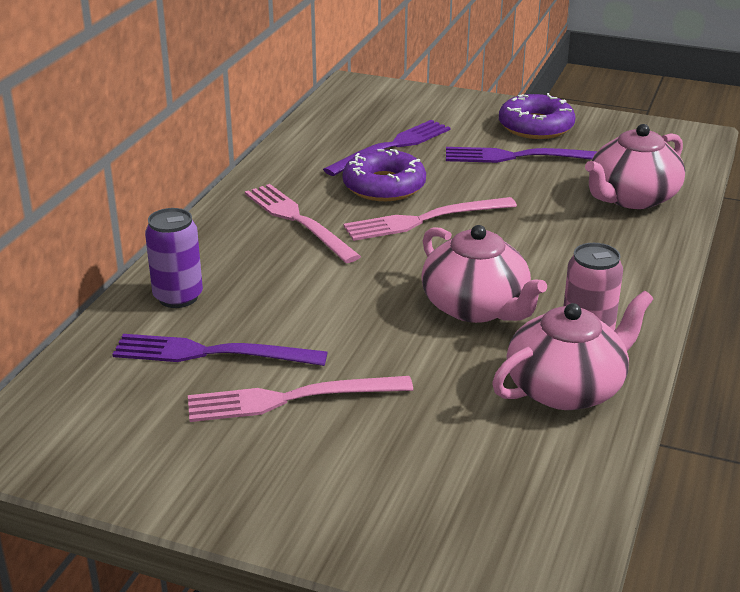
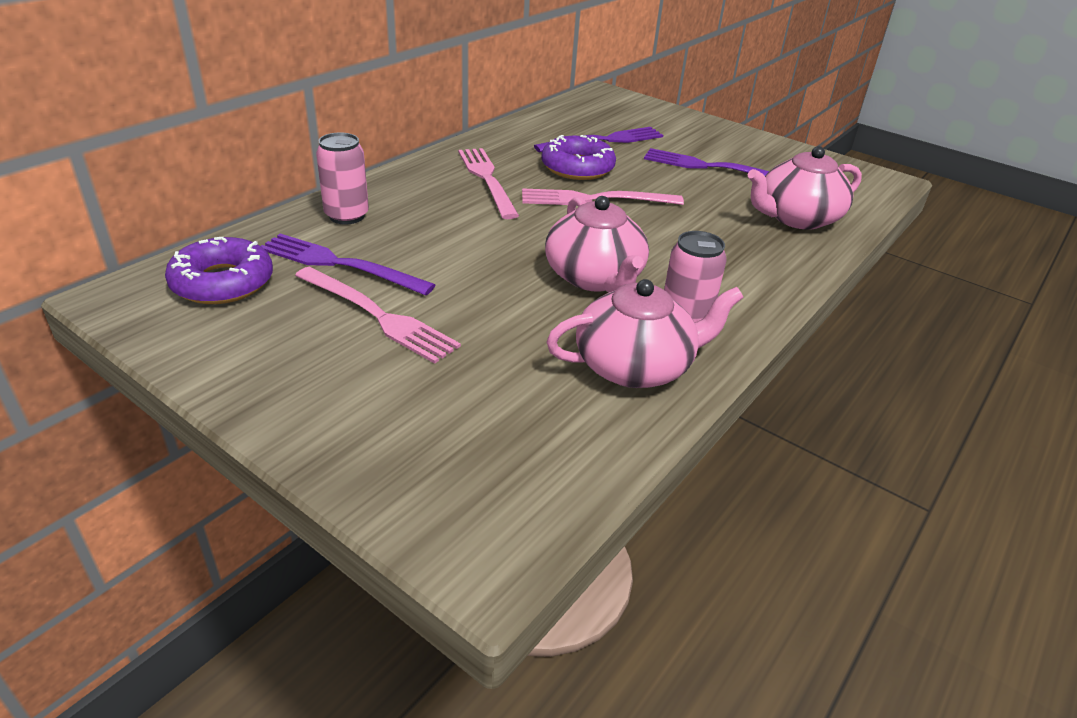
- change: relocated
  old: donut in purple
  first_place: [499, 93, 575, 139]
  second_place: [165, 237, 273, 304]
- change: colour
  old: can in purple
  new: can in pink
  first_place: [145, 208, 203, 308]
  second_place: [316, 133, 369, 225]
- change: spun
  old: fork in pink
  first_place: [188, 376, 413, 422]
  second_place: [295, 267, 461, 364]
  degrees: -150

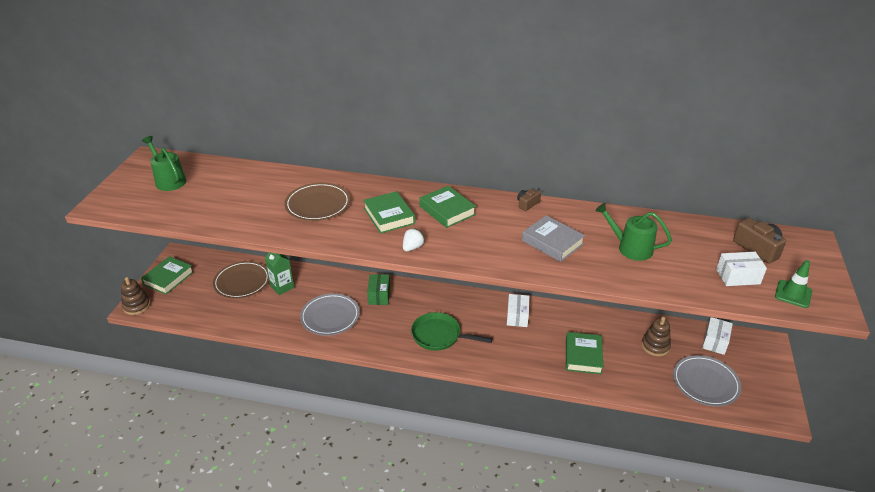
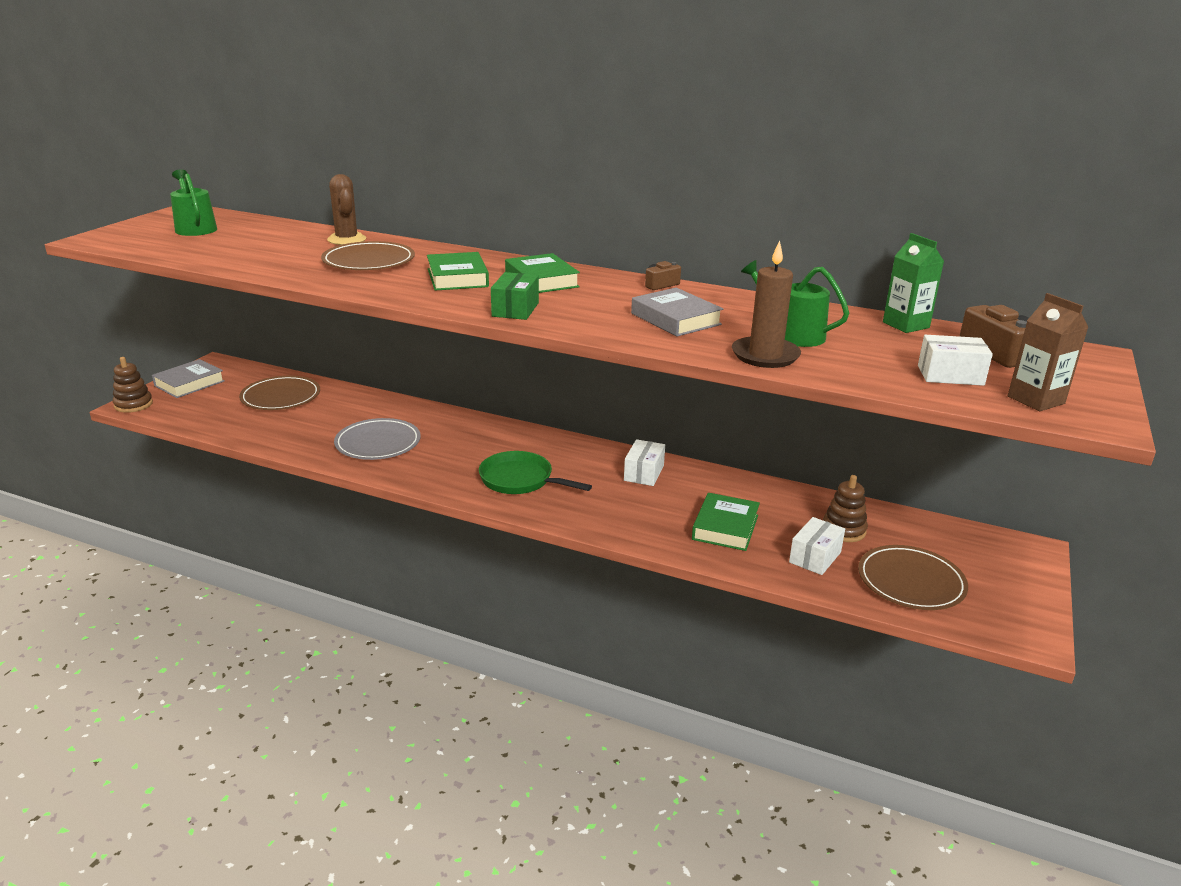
- change: missing
  old: strawberry in white
  first_place: [403, 229, 425, 251]
- change: appeared
  new: cactus in brown
  second_place: [327, 174, 366, 245]
- change: appeared
  new: candle in brown
  second_place: [732, 240, 801, 368]
- change: relocated
  old: carton in green
  first_place: [265, 252, 294, 295]
  second_place: [883, 233, 944, 333]
- change: relocated
  old: box in green
  first_place: [367, 274, 390, 305]
  second_place: [491, 272, 539, 320]
- change: relocated
  old: box in white
  first_place: [702, 317, 733, 355]
  second_place: [789, 517, 845, 575]
- change: exchanged
  old: traffic cone in green
  new: carton in brown
  first_place: [775, 260, 812, 308]
  second_place: [1008, 293, 1089, 411]
- change: colour
  old: book in green
  new: book in grey
  first_place: [141, 256, 193, 295]
  second_place: [152, 359, 225, 398]
- change: colour
  old: plate in grey
  new: plate in brown
  first_place: [673, 355, 741, 406]
  second_place: [858, 545, 968, 610]

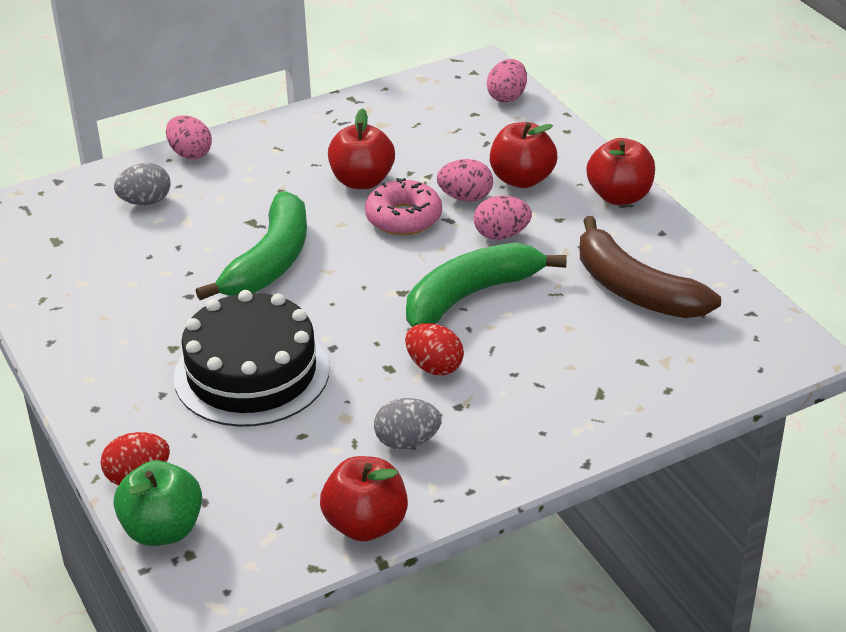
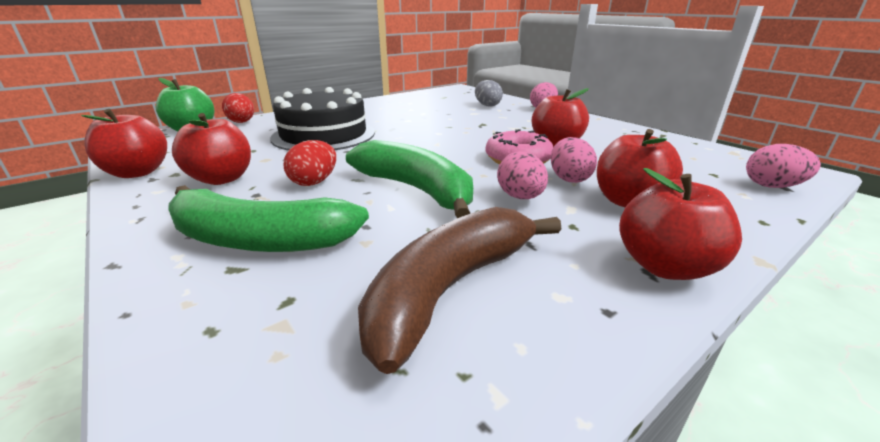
- change: relocated
  old: banana in green
  first_place: [196, 191, 307, 300]
  second_place: [169, 185, 369, 252]
- change: exchanged
  old: egg in grey
  new: apple in red
  first_place: [374, 398, 442, 449]
  second_place: [172, 113, 251, 185]

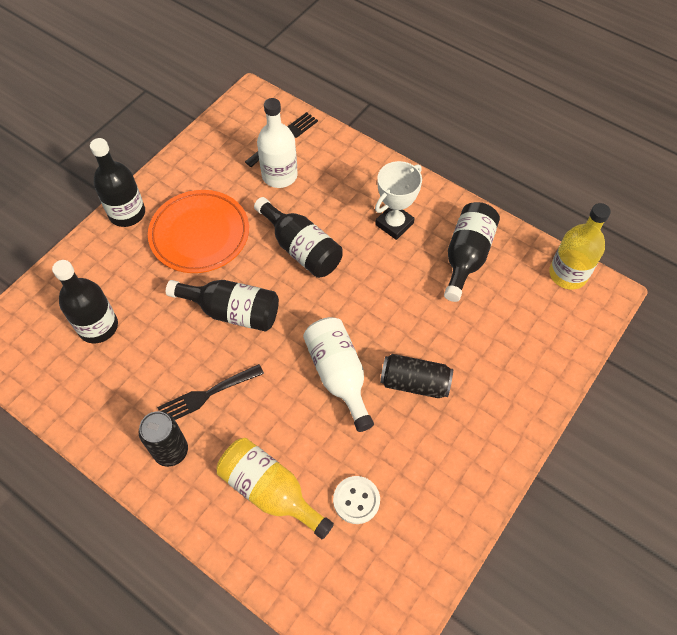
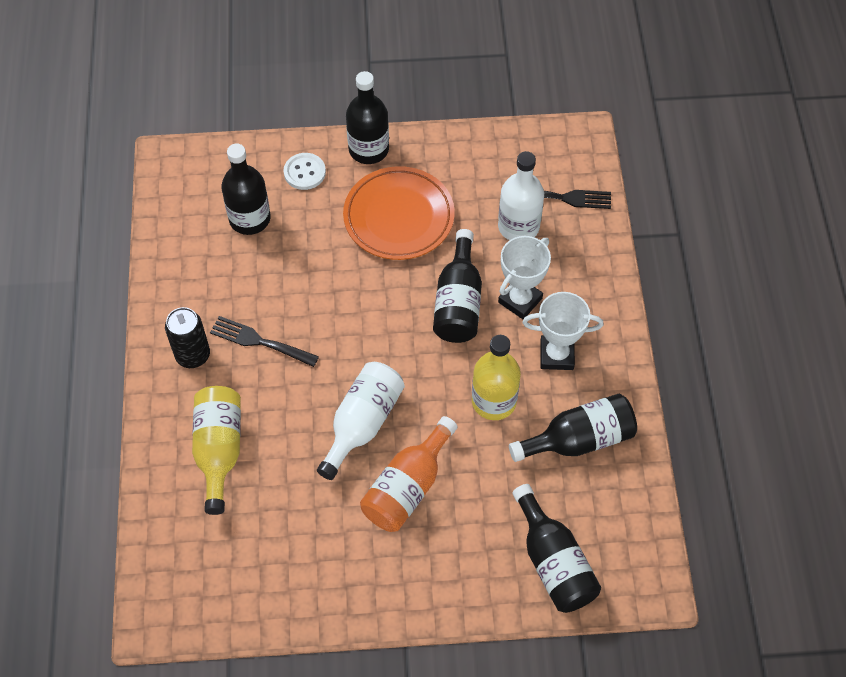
- change: appeared
  new: trophy in white
  second_place: [498, 236, 551, 319]
- change: relocated
  old: bottle in black
  first_place: [166, 280, 279, 332]
  second_place: [512, 484, 601, 613]
- change: relocated
  old: button in white
  first_place: [333, 476, 380, 524]
  second_place: [284, 153, 326, 190]
- change: relocated
  old: bottle in yellow
  first_place: [549, 203, 611, 290]
  second_place: [472, 335, 521, 420]
- change: exchanged
  old: can in black
  new: bottle in orange
  first_place: [380, 354, 453, 398]
  second_place: [360, 416, 458, 532]

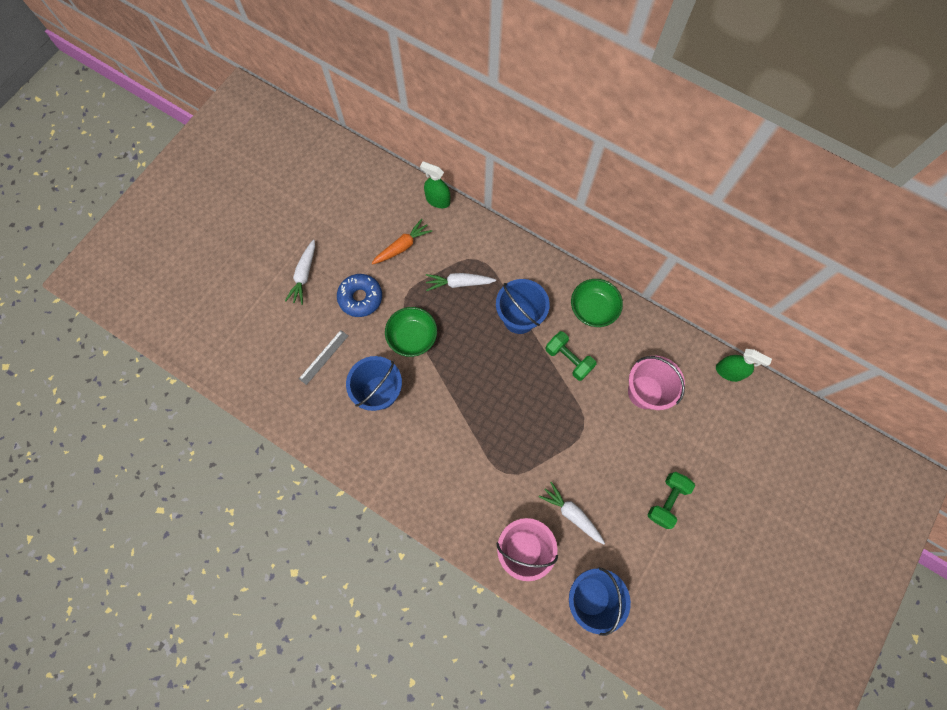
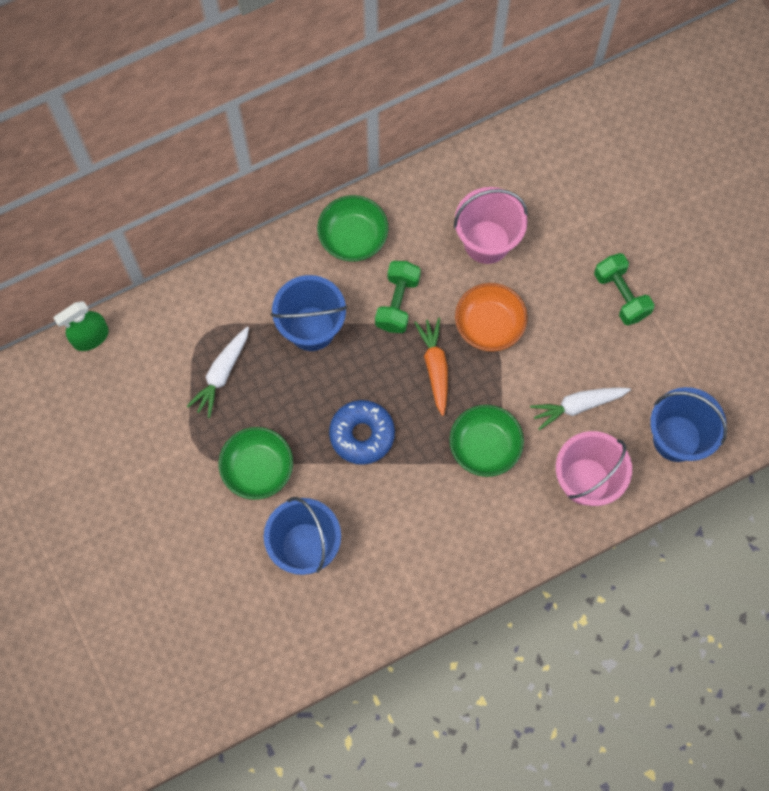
- change: missing
  old: carrot in white
  first_place: [285, 240, 315, 305]
- change: missing
  old: ruler in grey
  first_place: [299, 330, 348, 385]
- change: missing
  old: spray bottle in green
  first_place: [716, 349, 772, 382]
- change: appeared
  new: bowl in green
  second_place: [449, 405, 524, 477]
- change: appeared
  new: bowl in orange
  second_place: [455, 283, 528, 352]
- change: relocated
  old: donut in blue
  first_place: [337, 274, 382, 317]
  second_place: [329, 400, 395, 465]
- change: relocated
  old: carrot in orange
  first_place: [372, 219, 432, 265]
  second_place: [414, 318, 448, 416]
- change: spun
  old: dumbbell in green
  first_place: [545, 331, 596, 381]
  second_place: [375, 261, 421, 333]
  degrees: -60

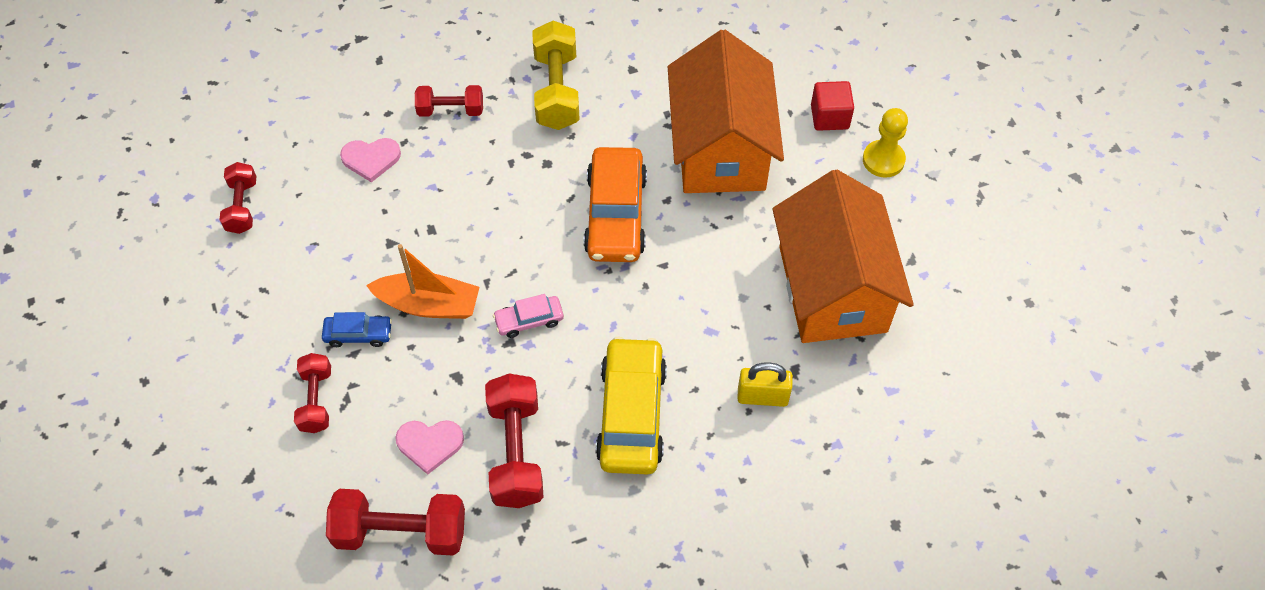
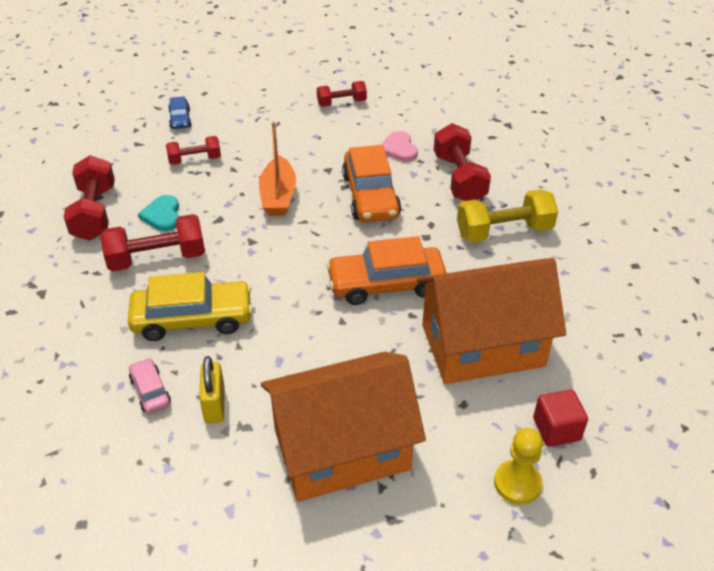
- change: appeared
  new: car in orange
  second_place: [342, 145, 401, 222]
- change: relocated
  old: car in blue
  first_place: [322, 312, 392, 347]
  second_place: [168, 96, 191, 129]
- change: relocated
  old: car in pink
  first_place: [493, 294, 564, 338]
  second_place: [129, 358, 171, 414]
- change: colour
  old: heart in pink
  new: heart in turquoise
  first_place: [395, 420, 464, 475]
  second_place: [138, 195, 179, 231]
- change: size
  old: dumbbell in red
  first_place: [415, 85, 483, 117]
  second_place: [434, 123, 491, 201]
  factor: 1.62

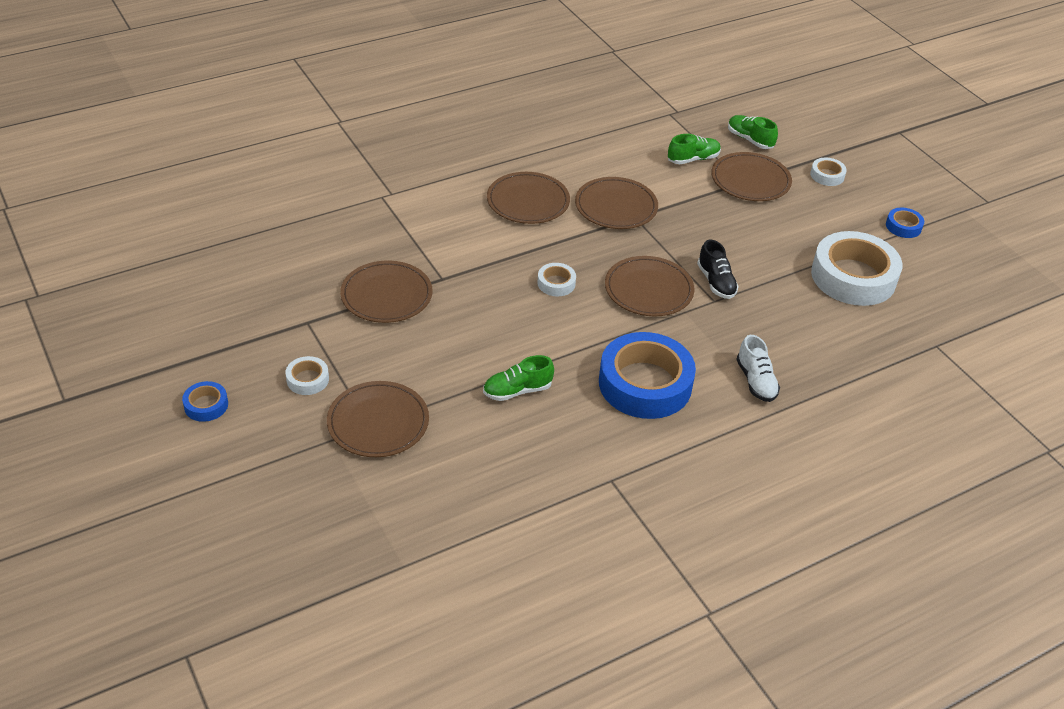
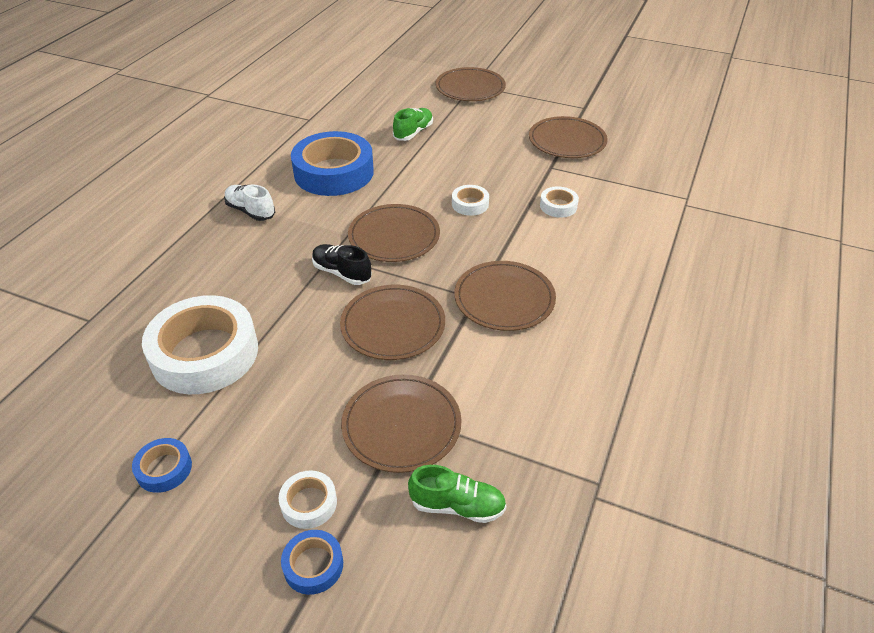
- change: missing
  old: shoe in green
  first_place: [668, 134, 721, 164]
- change: relocated
  old: tape in blue
  first_place: [182, 381, 228, 422]
  second_place: [281, 530, 343, 595]
- change: relocated
  old: tape in white
  first_place: [285, 356, 329, 395]
  second_place: [540, 186, 579, 218]
- change: relocated
  old: plate in brown
  first_place: [487, 172, 570, 224]
  second_place: [340, 285, 445, 360]

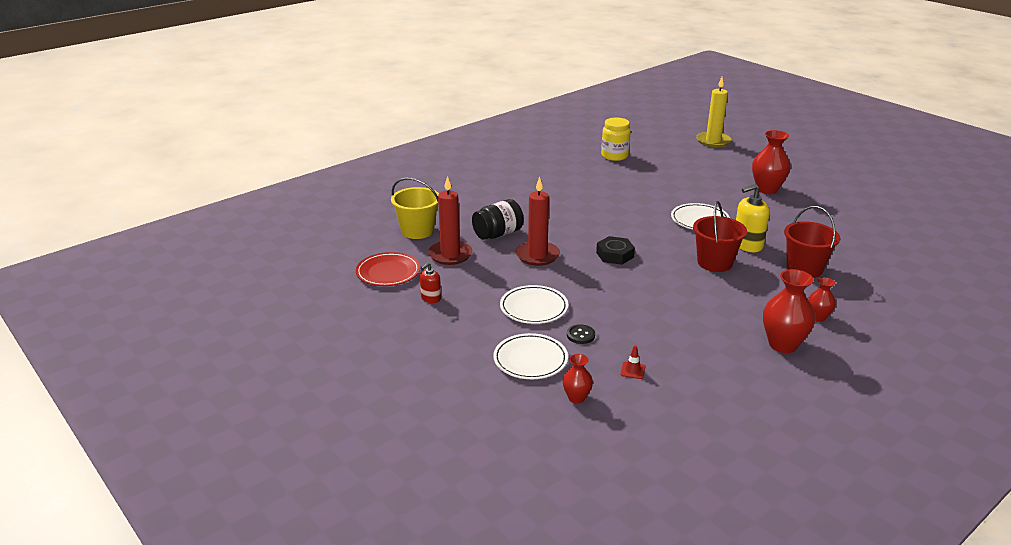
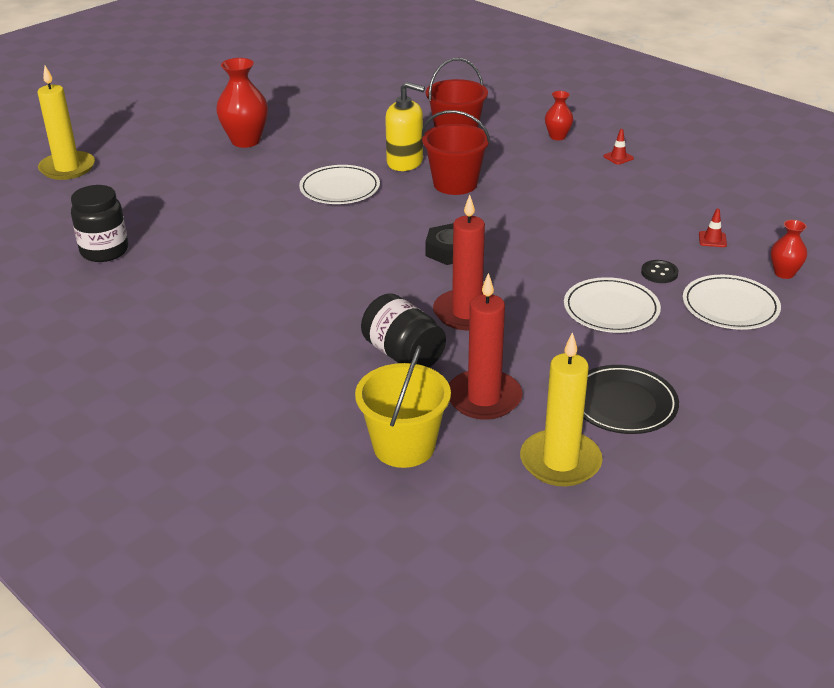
- change: exchanged
  old: plate in red
  new: candle in yellow
  first_place: [356, 252, 420, 286]
  second_place: [520, 332, 602, 486]
- change: exchanged
  old: soap dispenser in red
  new: plate in black
  first_place: [420, 263, 441, 303]
  second_place: [583, 365, 679, 434]
- change: exchanged
  old: vase in red
  new: traffic cone in red
  first_place: [763, 269, 815, 353]
  second_place: [603, 129, 634, 165]
- change: colour
  old: jar in yellow
  new: jar in black
  first_place: [601, 118, 631, 161]
  second_place: [71, 185, 128, 262]
- change: spun
  old: soap dispenser in yellow
  first_place: [736, 184, 770, 252]
  second_place: [385, 82, 425, 171]
  degrees: -45

